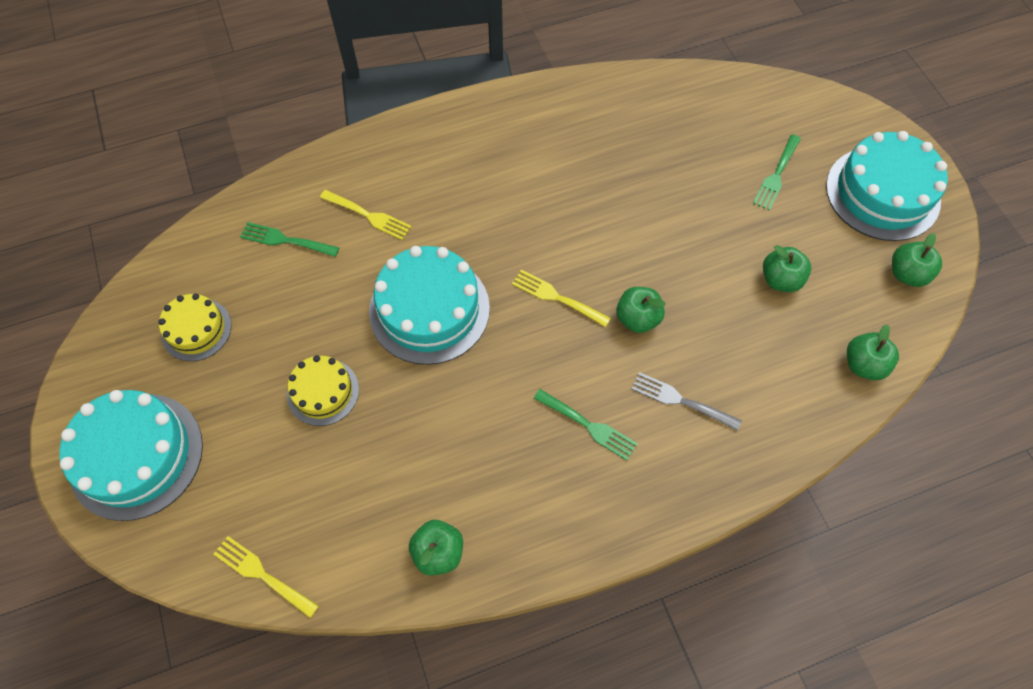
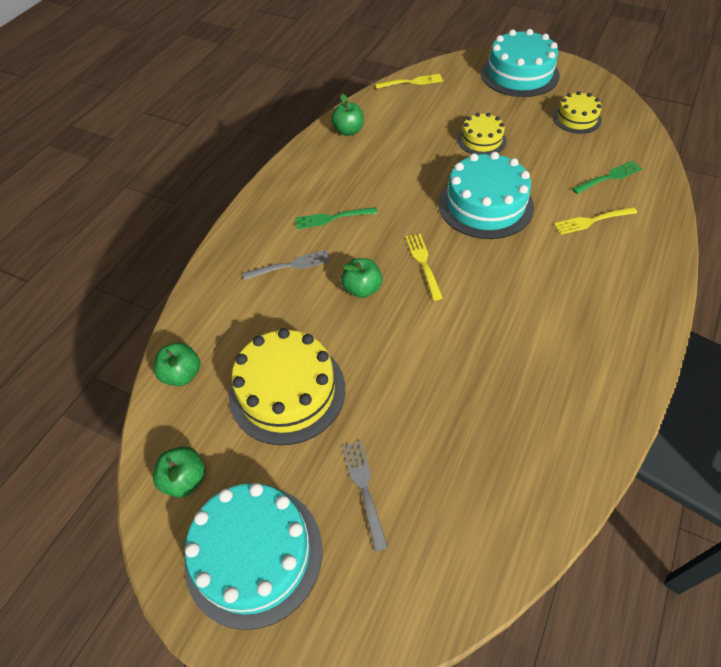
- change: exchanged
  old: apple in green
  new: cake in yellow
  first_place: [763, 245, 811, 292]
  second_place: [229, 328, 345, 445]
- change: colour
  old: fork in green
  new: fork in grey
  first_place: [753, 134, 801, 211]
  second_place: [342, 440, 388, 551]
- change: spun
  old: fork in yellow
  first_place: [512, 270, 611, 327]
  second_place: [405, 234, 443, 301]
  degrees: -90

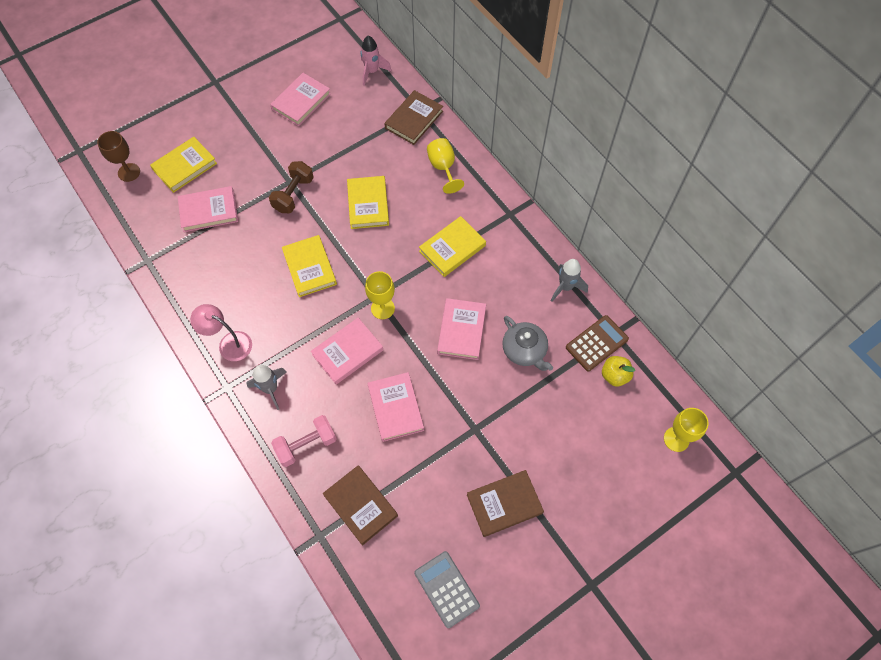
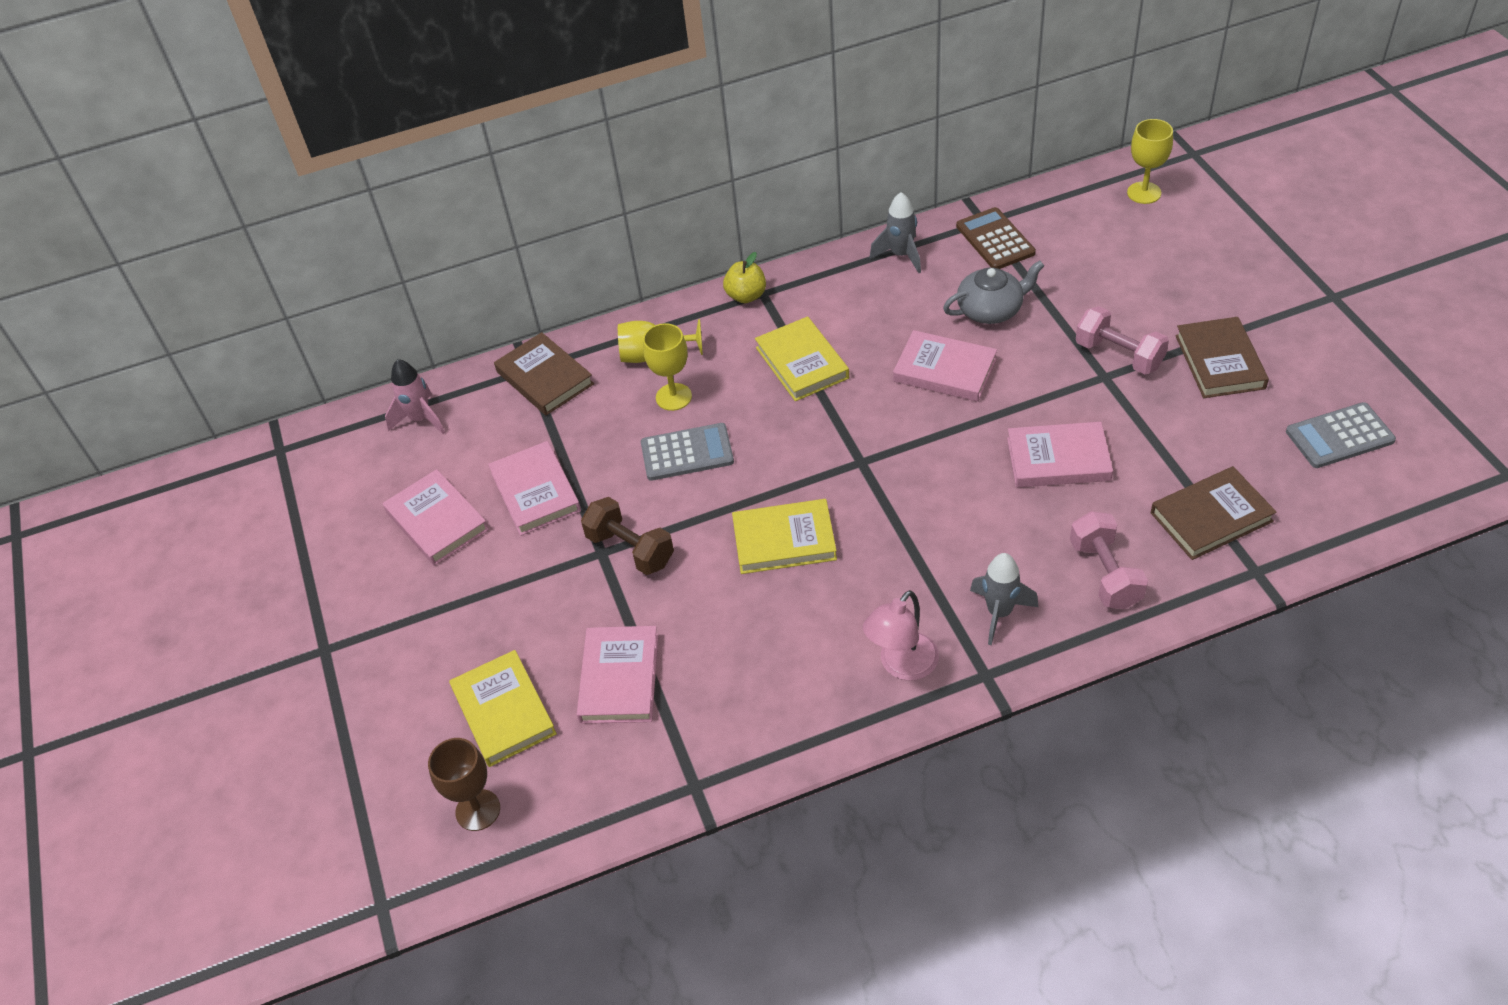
- change: appeared
  new: dumbbell in pink
  second_place: [1076, 306, 1169, 374]
- change: relocated
  old: book in pink
  first_place: [311, 318, 383, 384]
  second_place: [488, 441, 581, 536]
- change: relocated
  old: goblet in yellow
  first_place: [365, 271, 395, 319]
  second_place: [643, 323, 692, 411]
- change: relocated
  old: apple in yellow
  first_place: [602, 356, 635, 387]
  second_place: [723, 252, 766, 303]
- change: exchanged
  old: book in yellow
  new: calculator in grey
  first_place: [347, 176, 389, 229]
  second_place: [641, 423, 734, 481]

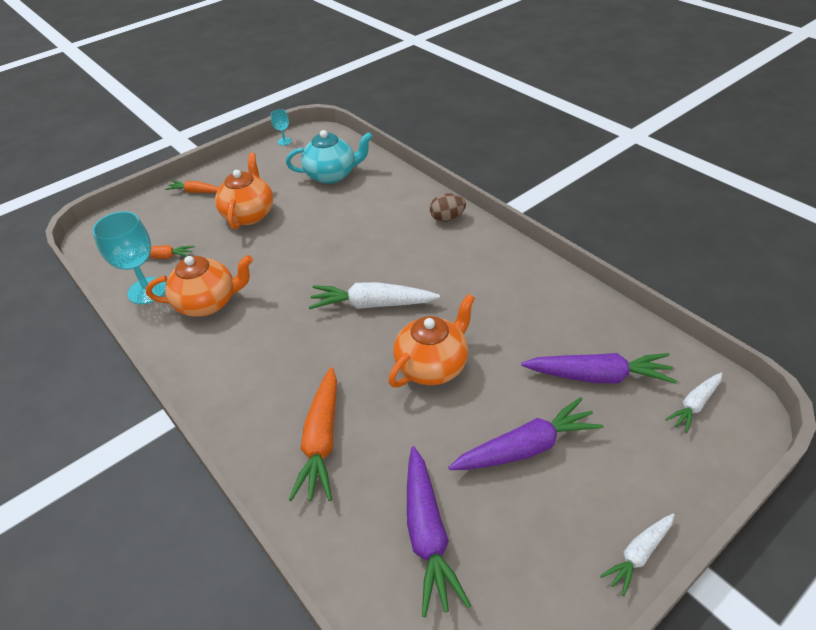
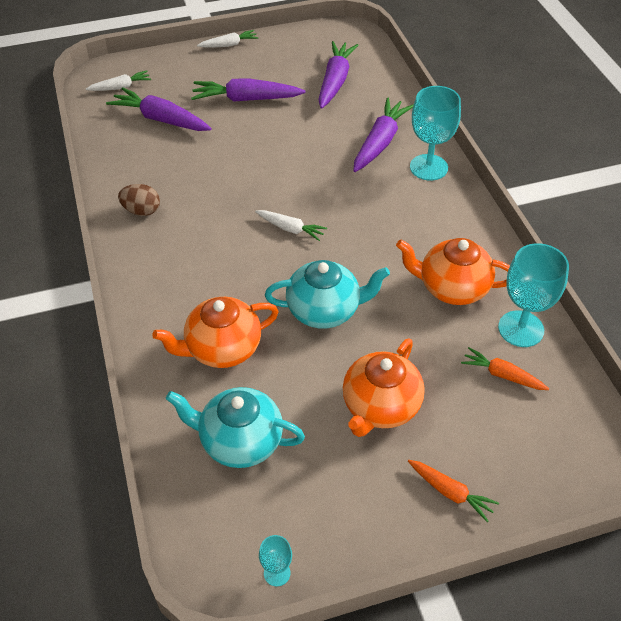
- change: appeared
  new: teapot in turquoise
  second_place: [265, 260, 390, 329]
- change: appeared
  new: goblet in turquoise
  second_place: [410, 86, 461, 181]
- change: relocated
  old: teapot in orange
  first_place: [388, 294, 475, 387]
  second_place: [152, 297, 279, 368]
- change: relocated
  old: egg in brown
  first_place: [430, 193, 466, 222]
  second_place: [118, 184, 160, 216]
- change: colour
  old: carrot in orange
  new: carrot in purple
  first_place: [289, 367, 337, 501]
  second_place: [353, 98, 414, 172]
- change: size
  old: carrot in white
  first_place: [309, 282, 440, 309]
  second_place: [255, 210, 327, 241]
  factor: 0.58

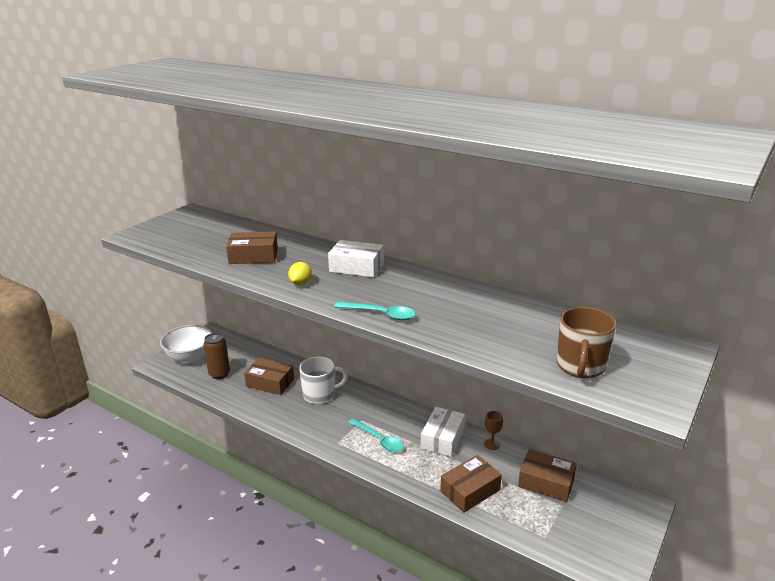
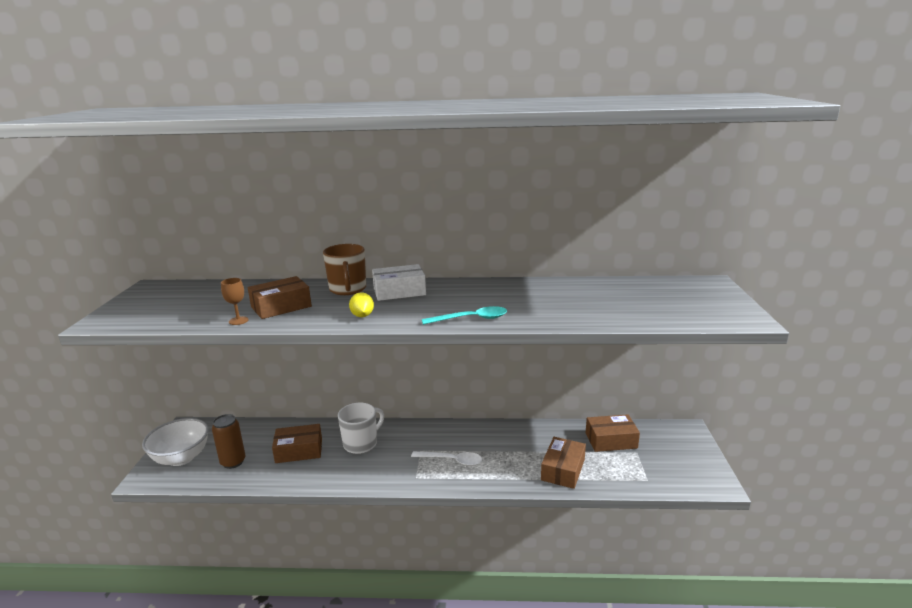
- change: missing
  old: box in white
  first_place: [421, 407, 465, 457]
- change: relocated
  old: goblet in brown
  first_place: [484, 411, 503, 450]
  second_place: [221, 278, 249, 325]
- change: relocated
  old: mug in brown
  first_place: [557, 307, 616, 378]
  second_place: [323, 244, 366, 295]
- change: colour
  old: spoon in turquoise
  new: spoon in white
  first_place: [348, 418, 404, 452]
  second_place: [411, 451, 482, 466]

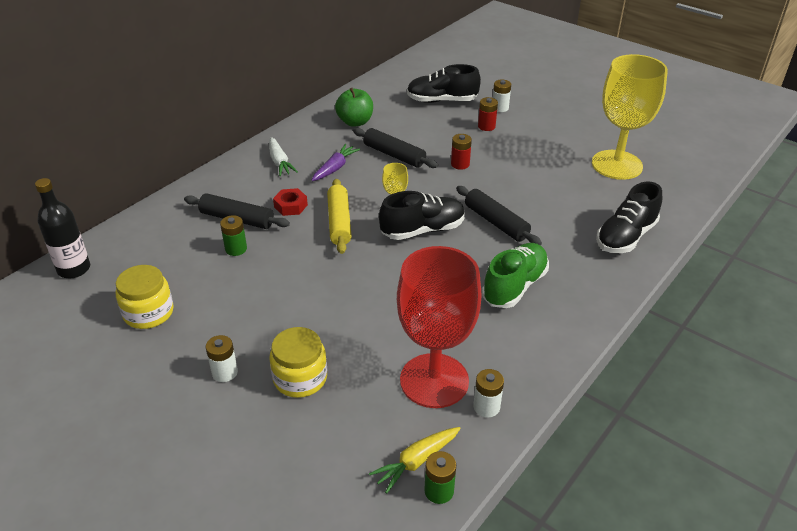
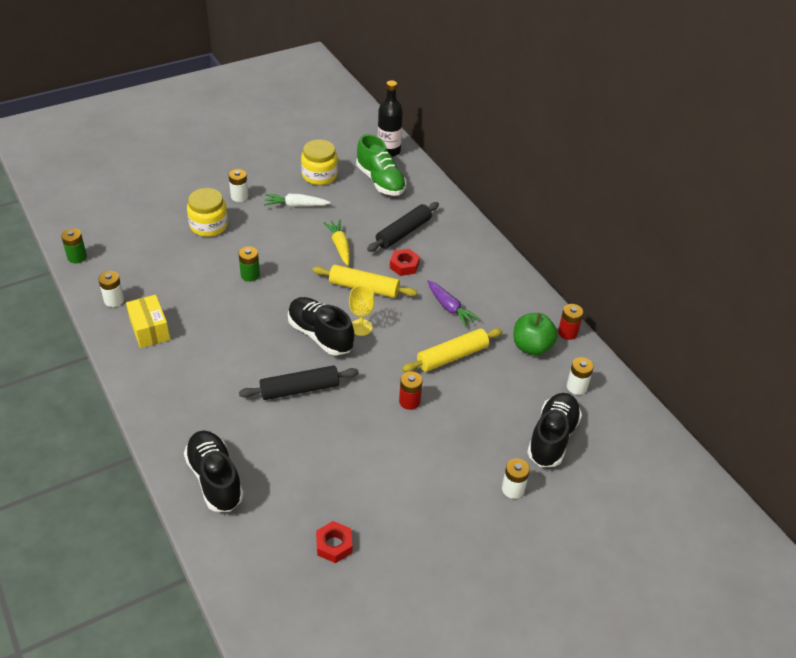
- change: missing
  old: goblet in red
  first_place: [397, 246, 482, 408]
- change: appeared
  new: box in yellow
  second_place: [126, 295, 170, 348]
- change: appeared
  new: battery in white
  second_place: [567, 357, 594, 395]
- change: relocated
  old: battery in green
  first_place: [220, 215, 247, 256]
  second_place: [238, 246, 260, 282]
- change: relocated
  old: carrot in white
  first_place: [269, 137, 298, 176]
  second_place: [264, 194, 331, 207]
- change: relocated
  old: carrot in yellow
  first_place: [369, 427, 461, 493]
  second_place: [323, 219, 350, 266]
- change: relocated
  old: battery in red
  first_place: [478, 97, 498, 131]
  second_place: [558, 304, 583, 340]
- change: relocated
  old: shoe in green
  first_place: [482, 243, 549, 308]
  second_place: [356, 134, 406, 196]
- change: exchanged
  old: goblet in yellow
  new: nut in red
  first_place: [592, 54, 668, 180]
  second_place: [316, 521, 352, 563]
- change: colour
  old: rolling pin in black
  new: rolling pin in yellow
  first_place: [353, 128, 438, 168]
  second_place: [402, 328, 503, 372]
- change: spun
  old: shoe in black
  first_place: [379, 191, 465, 240]
  second_place: [288, 297, 354, 356]
  degrees: 135

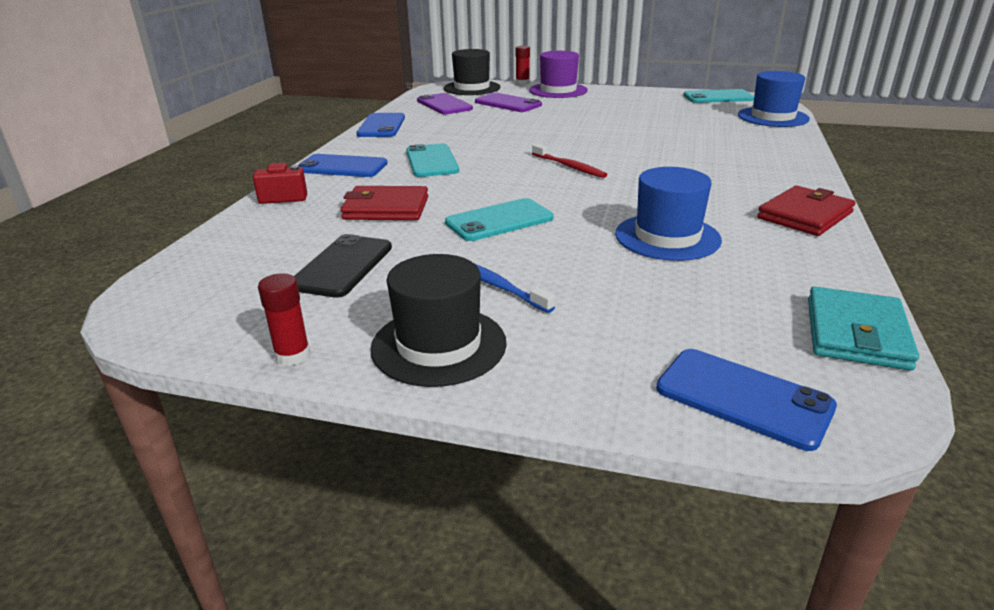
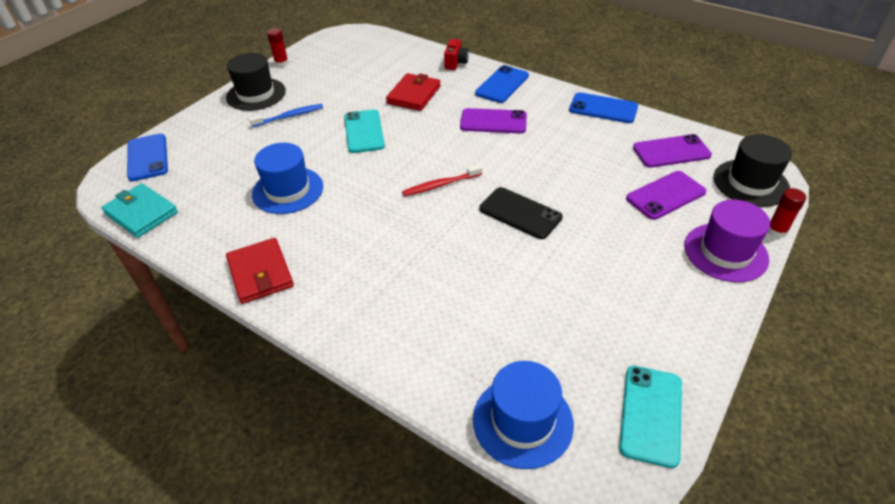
- change: relocated
  old: phone in black
  first_place: [294, 234, 392, 298]
  second_place: [479, 187, 563, 239]
- change: colour
  old: phone in turquoise
  new: phone in purple
  first_place: [406, 144, 459, 177]
  second_place: [460, 108, 527, 134]
- change: spun
  old: phone in blue
  first_place: [656, 349, 837, 451]
  second_place: [127, 134, 168, 181]
  degrees: -75

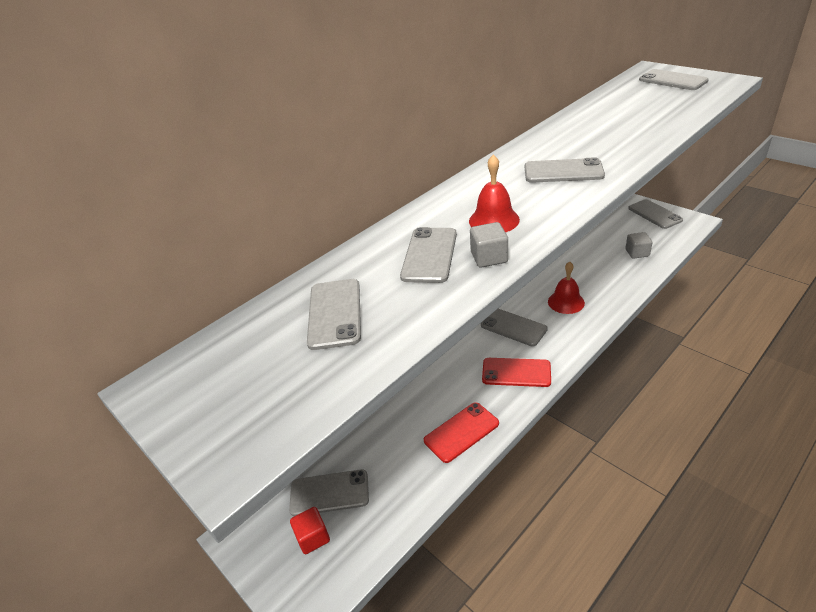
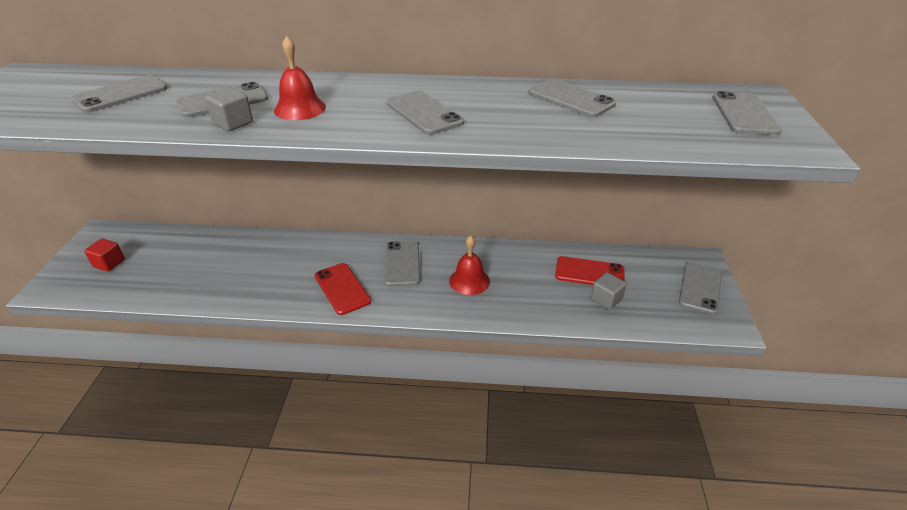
- change: relocated
  old: phone in grey
  first_place: [289, 469, 369, 516]
  second_place: [528, 79, 616, 117]
- change: relocated
  old: phone in red
  first_place: [424, 402, 499, 463]
  second_place: [555, 256, 624, 285]

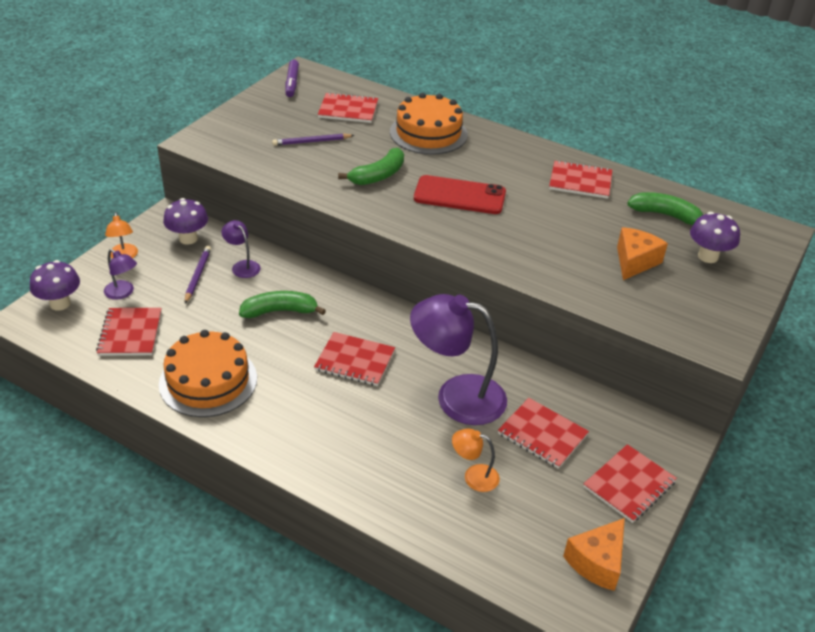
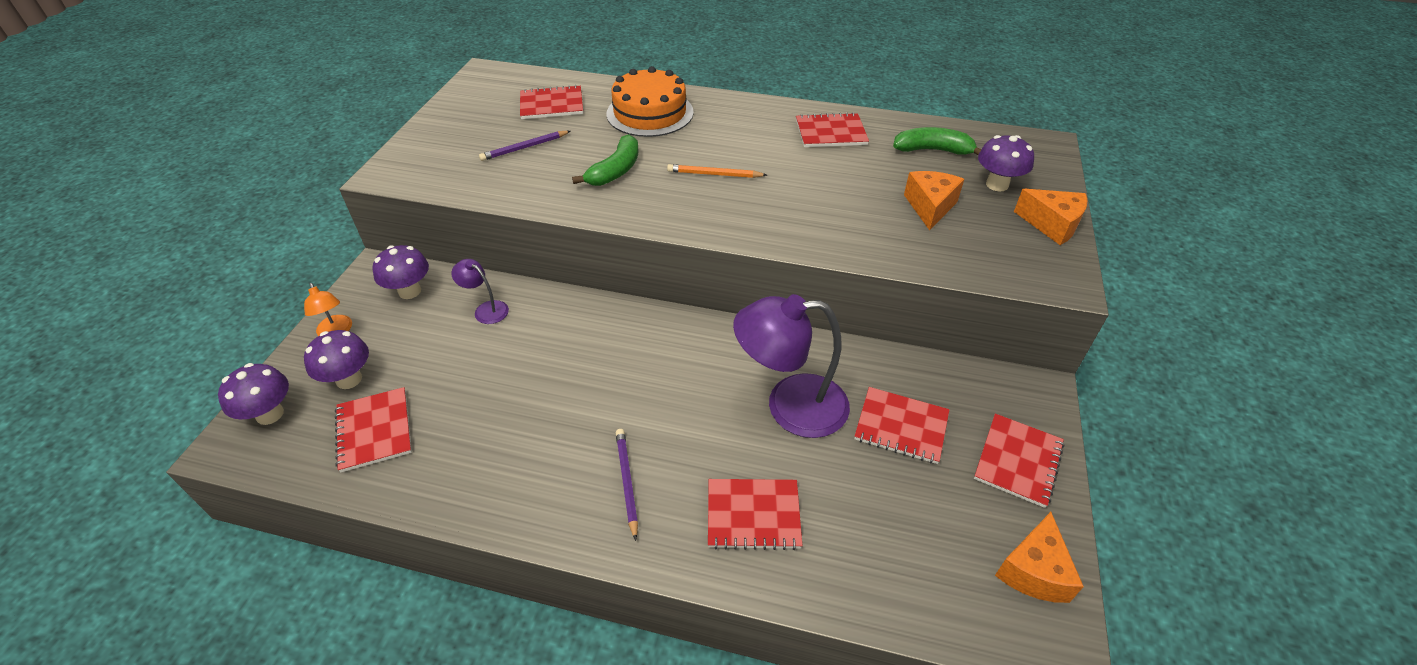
- change: missing
  old: cake in orange
  first_place: [159, 330, 257, 417]
- change: missing
  old: banana in green
  first_place: [239, 291, 326, 318]
- change: missing
  old: marker in purple
  first_place: [285, 60, 299, 97]
- change: missing
  old: lamp in orange
  first_place: [452, 429, 500, 492]
- change: appeared
  new: cheese in orange
  second_place: [1014, 189, 1088, 245]
- change: relocated
  old: pencil in purple
  first_place: [185, 246, 211, 304]
  second_place: [616, 429, 638, 541]
- change: relocated
  old: notebook in red
  first_place: [314, 332, 395, 386]
  second_place: [708, 479, 803, 550]
- change: exchanged
  old: lamp in purple
  new: mushroom in purple
  first_place: [104, 249, 137, 300]
  second_place: [304, 330, 369, 389]
- change: exchanged
  old: phone in red
  new: pencil in orange
  first_place: [414, 175, 506, 214]
  second_place: [667, 164, 767, 178]

